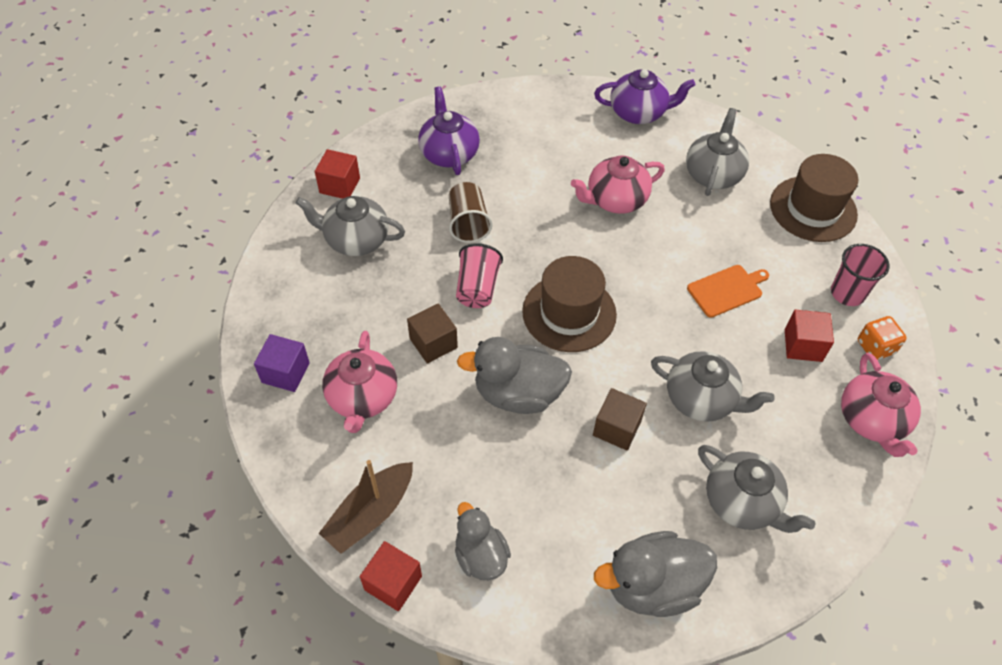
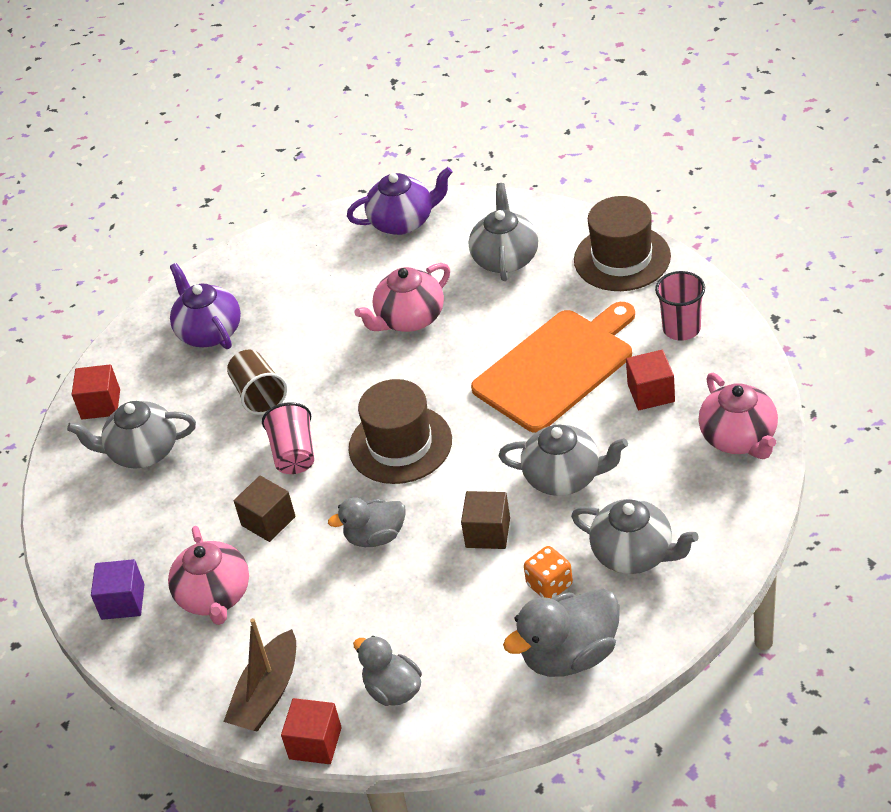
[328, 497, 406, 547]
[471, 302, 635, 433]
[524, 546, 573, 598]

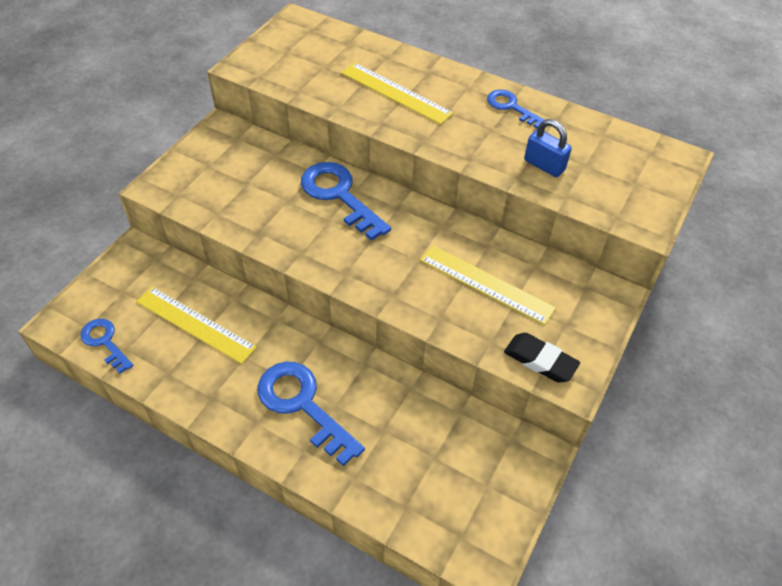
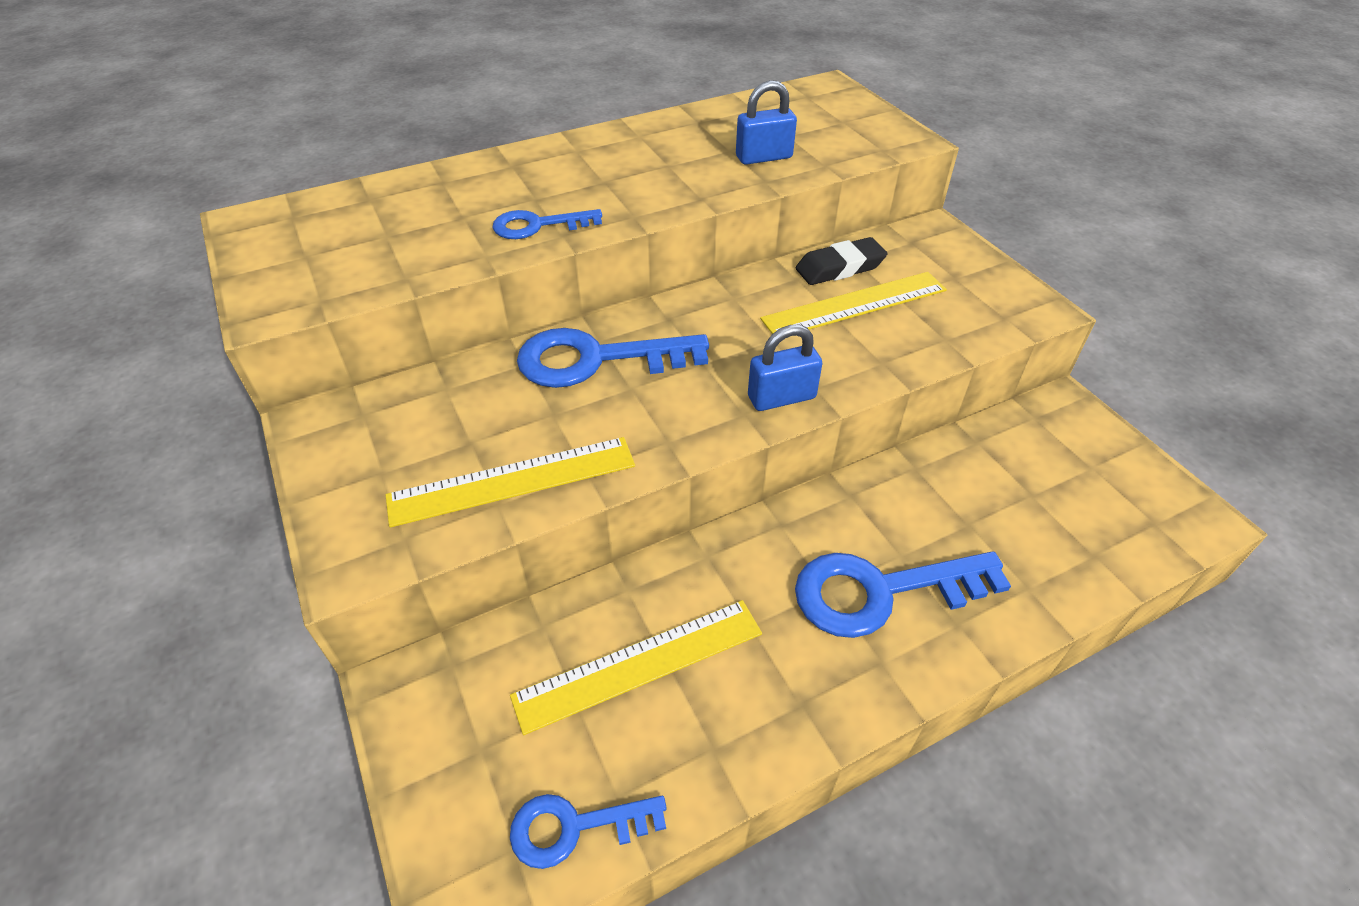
[386, 437, 635, 528]
[493, 209, 602, 239]
[796, 237, 888, 285]
[748, 325, 822, 411]

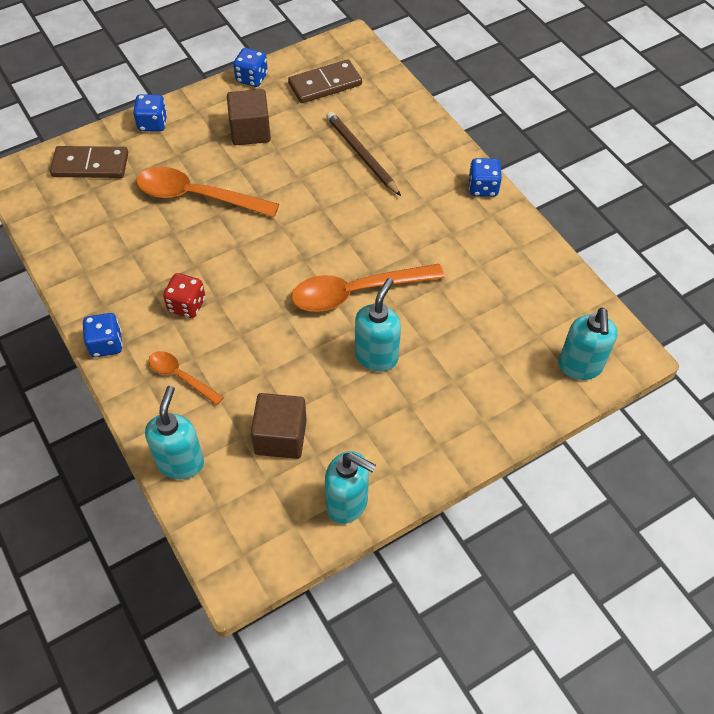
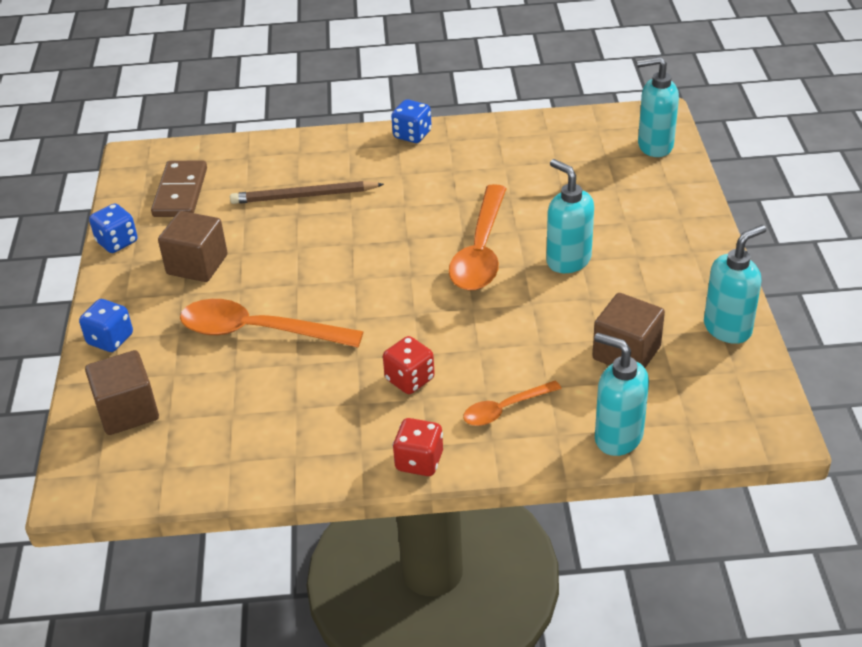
[85, 350, 159, 435]
[393, 418, 443, 476]
[180, 299, 364, 347]
[637, 57, 679, 157]

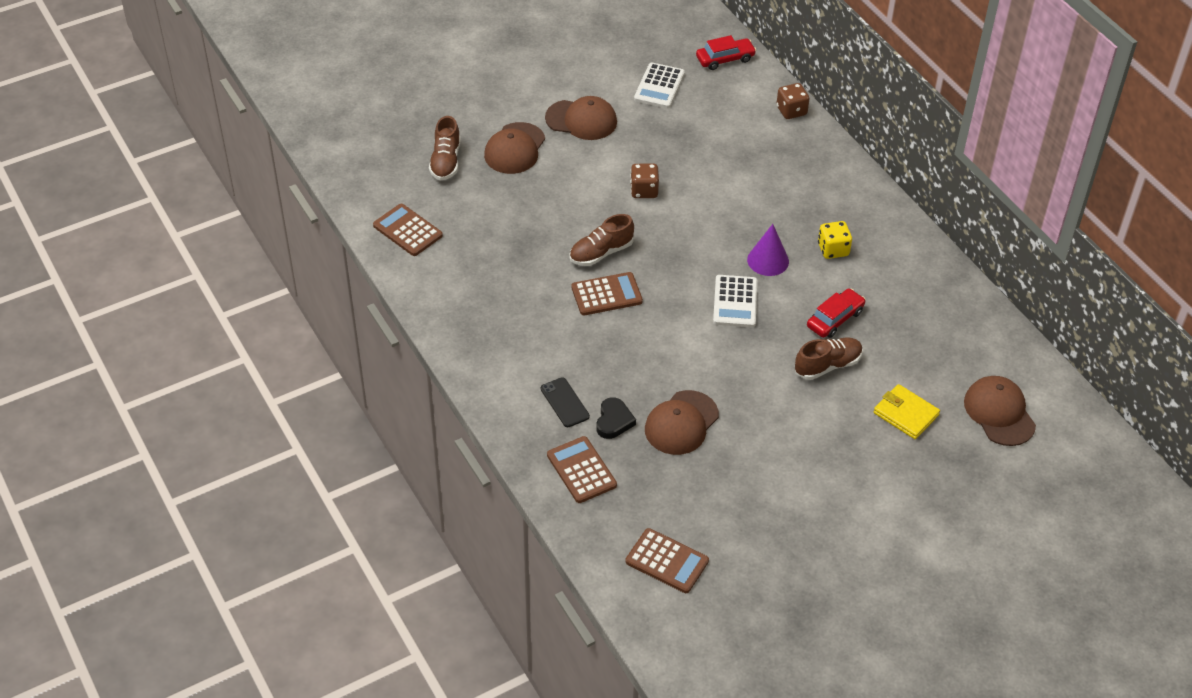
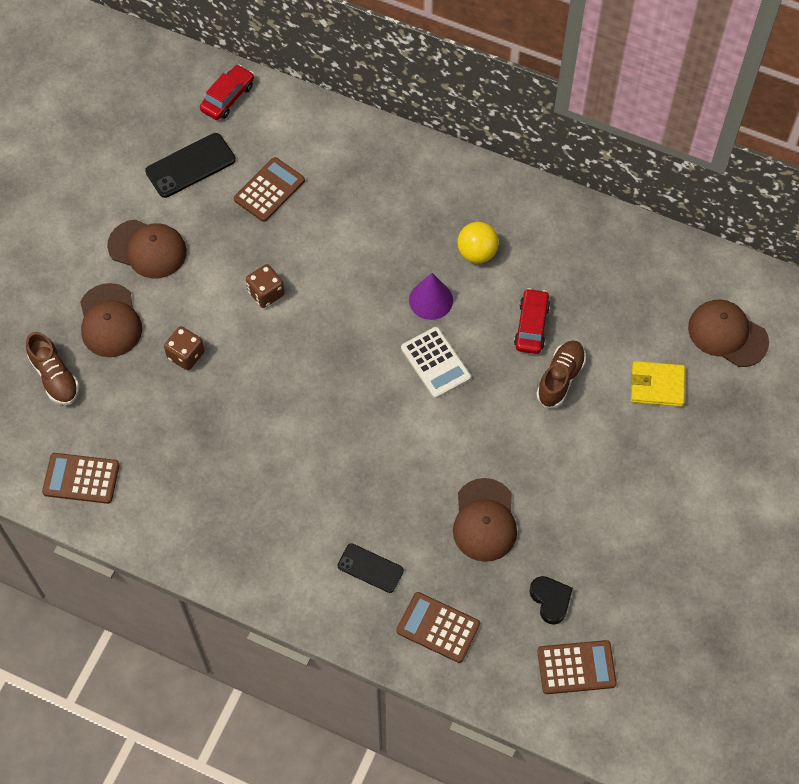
[107, 219, 187, 278]
[569, 214, 634, 266] (first image)
[234, 157, 305, 222]
[529, 576, 573, 625]
[145, 133, 236, 198]
[164, 326, 205, 370]
[457, 222, 499, 263]

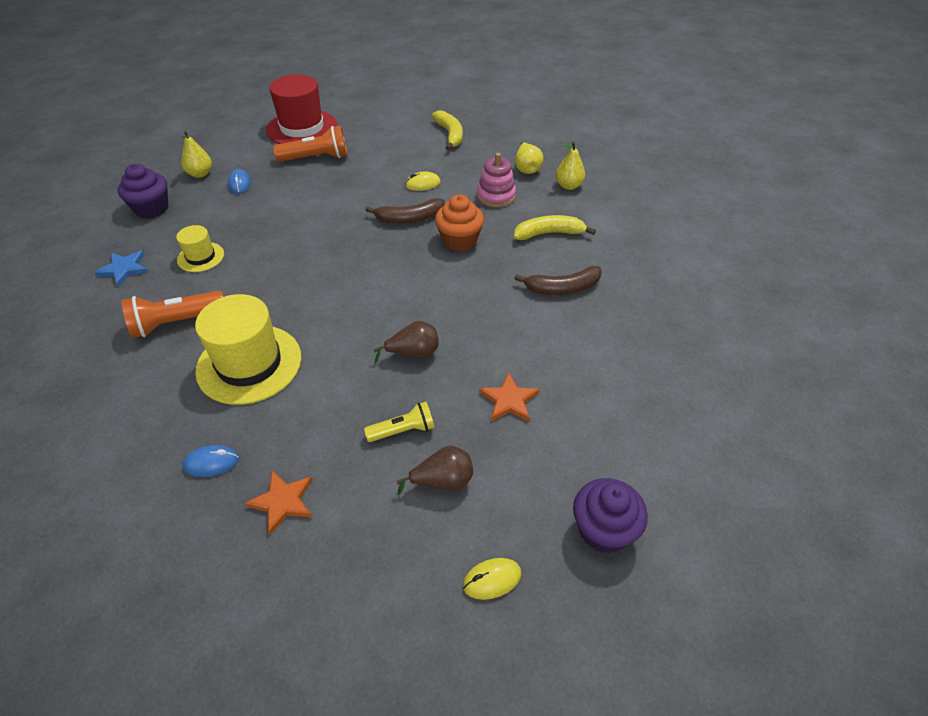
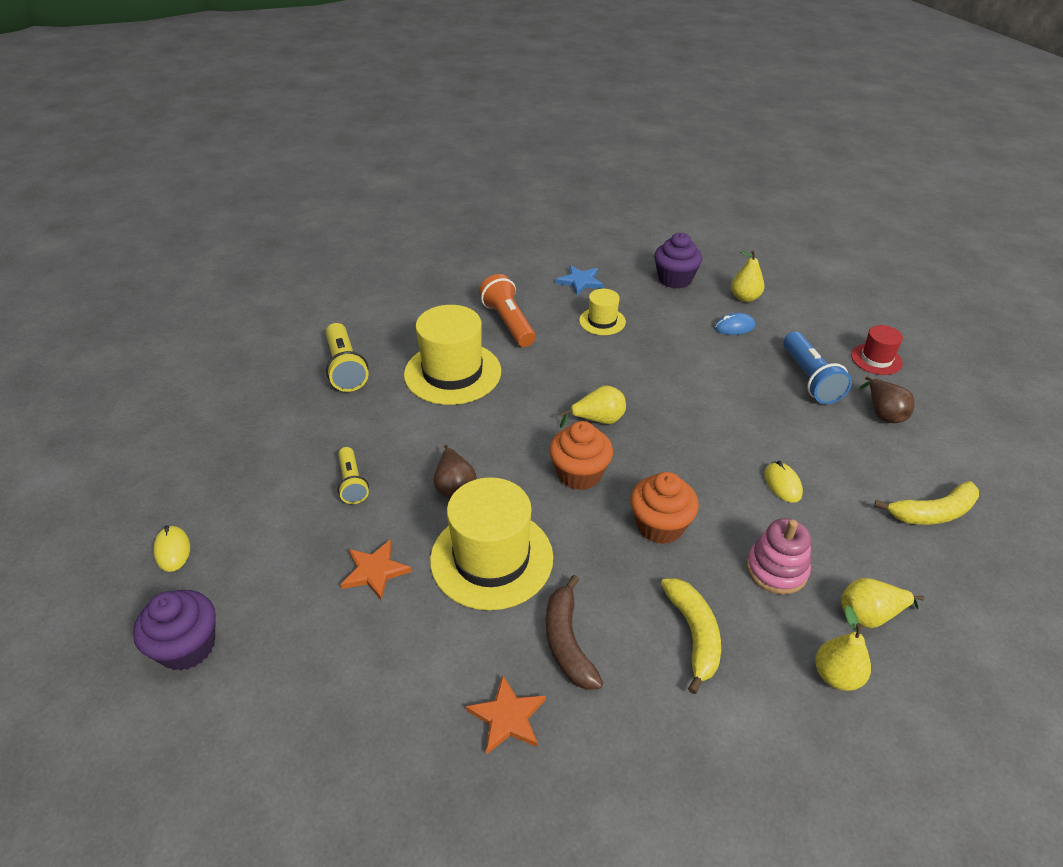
[326, 323, 369, 392]
[466, 675, 546, 754]
[851, 325, 903, 375]
[783, 332, 852, 404]
[366, 198, 445, 224] (first image)
[860, 376, 915, 423]
[430, 477, 553, 610]
[549, 421, 613, 490]
[560, 385, 626, 428]

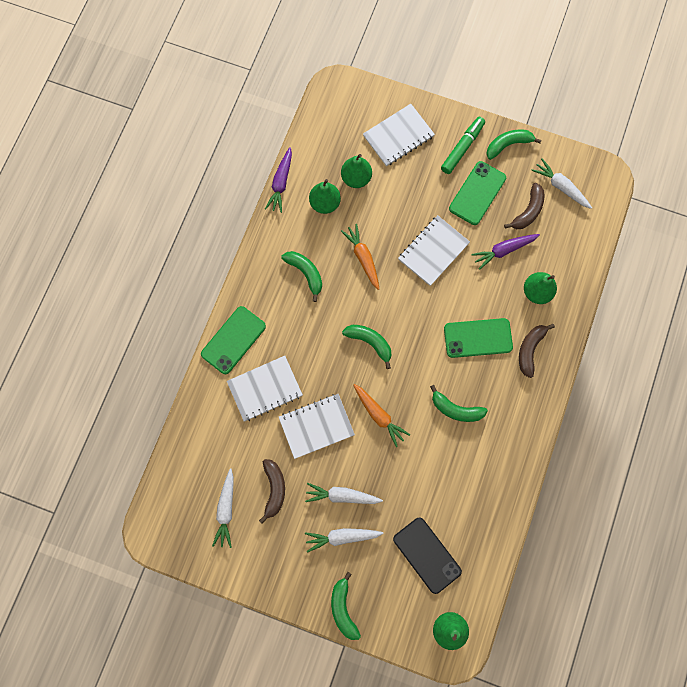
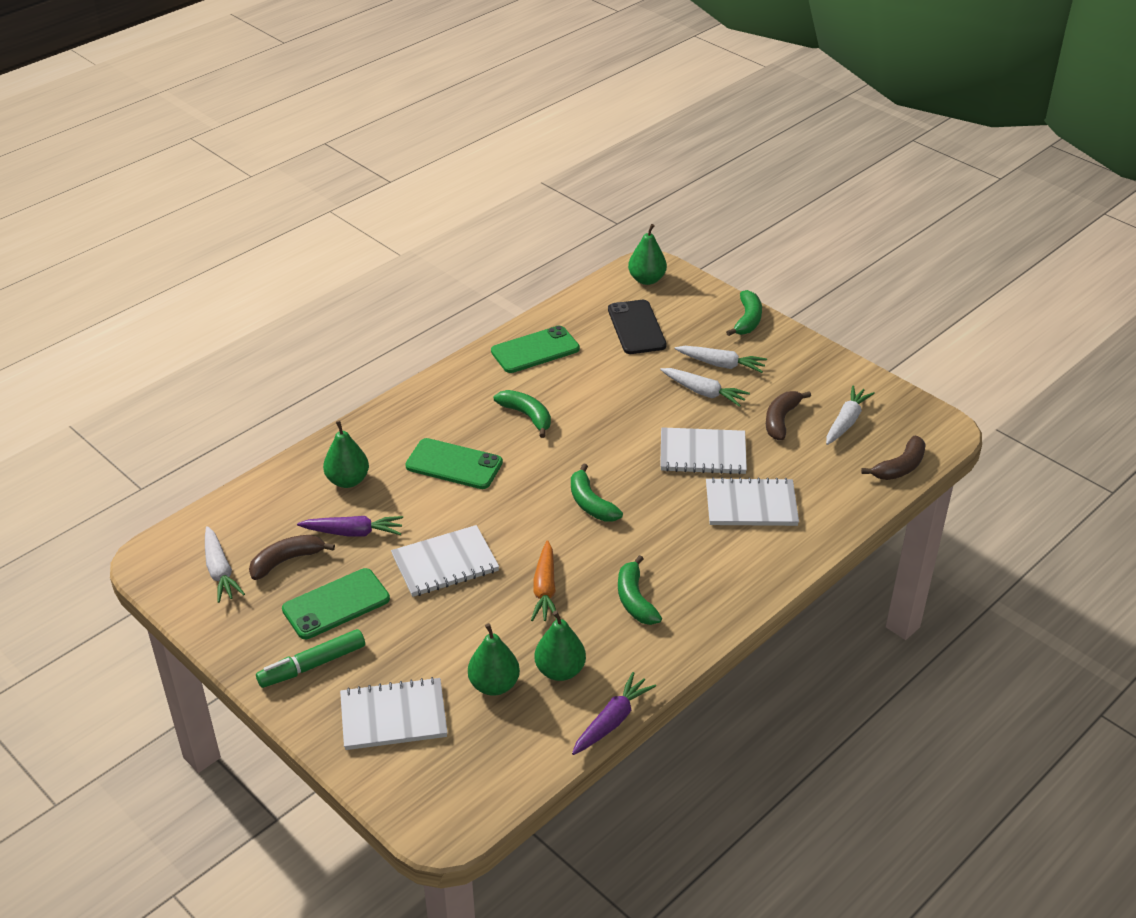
[491, 326, 580, 373]
[353, 384, 410, 447] (first image)
[486, 129, 542, 160] (first image)
[861, 436, 926, 480]

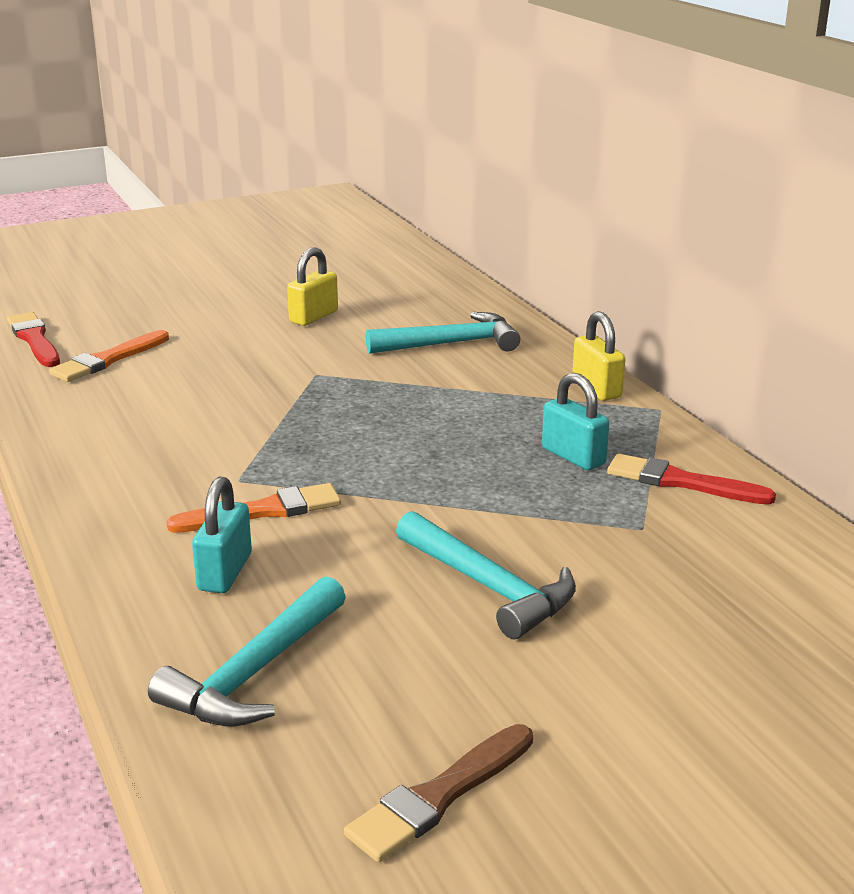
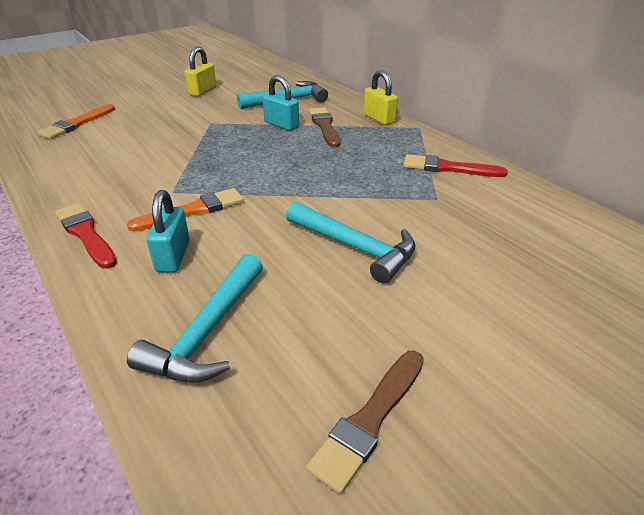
[55, 203, 117, 269]
[263, 75, 299, 131]
[309, 107, 340, 148]

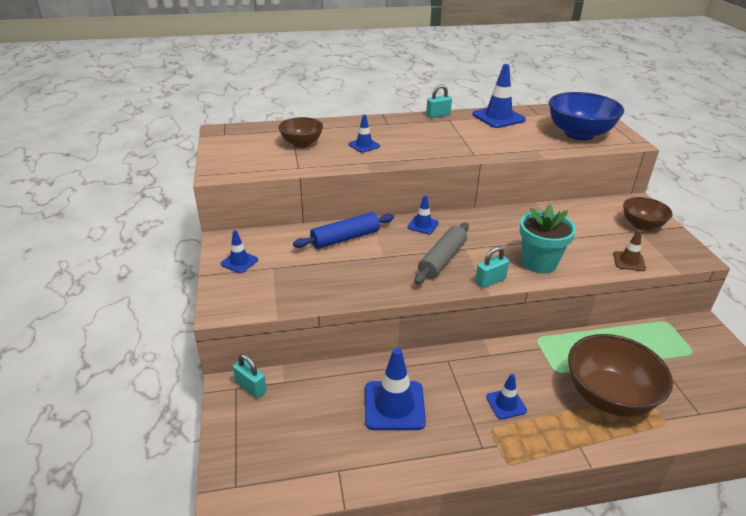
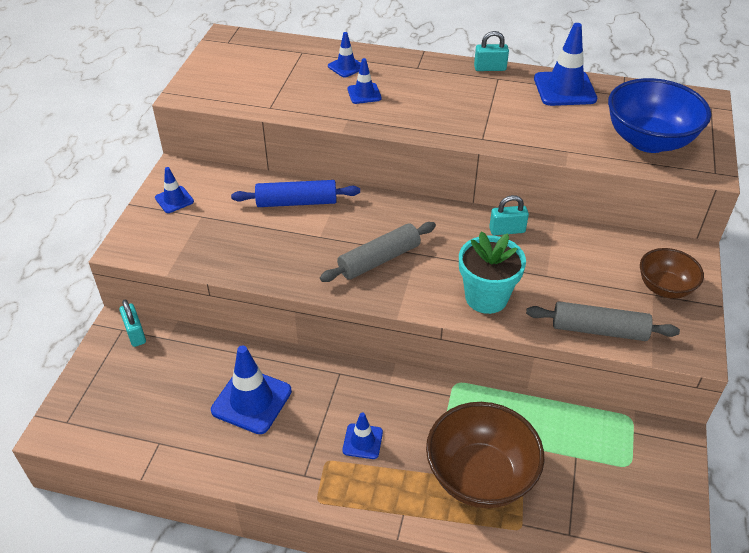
[278, 117, 323, 148] (first image)
[328, 32, 361, 78]
[489, 195, 529, 235]
[526, 301, 680, 341]

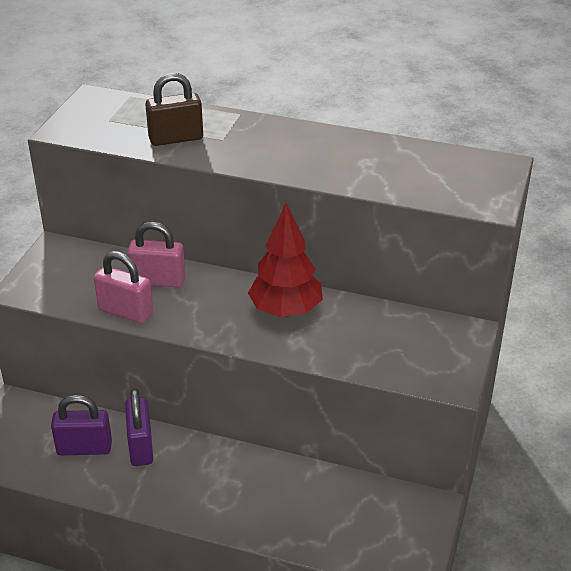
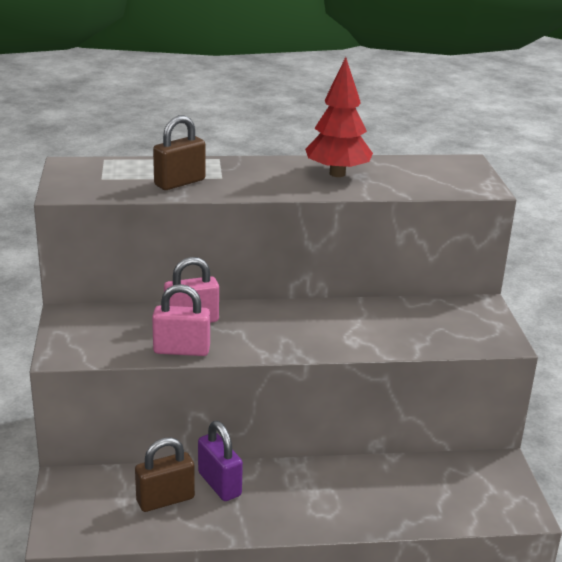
[135, 437, 195, 512]
[305, 57, 373, 177]

